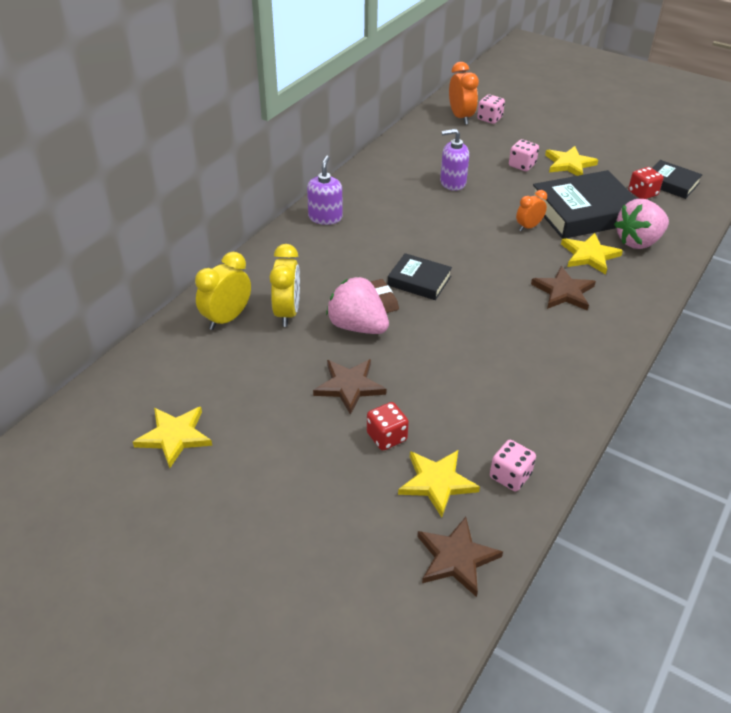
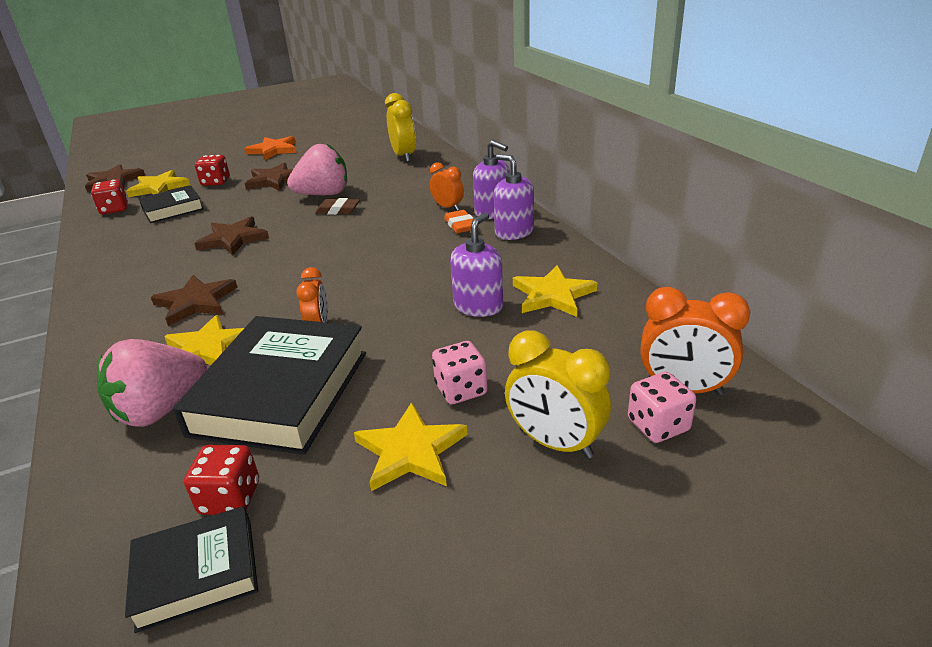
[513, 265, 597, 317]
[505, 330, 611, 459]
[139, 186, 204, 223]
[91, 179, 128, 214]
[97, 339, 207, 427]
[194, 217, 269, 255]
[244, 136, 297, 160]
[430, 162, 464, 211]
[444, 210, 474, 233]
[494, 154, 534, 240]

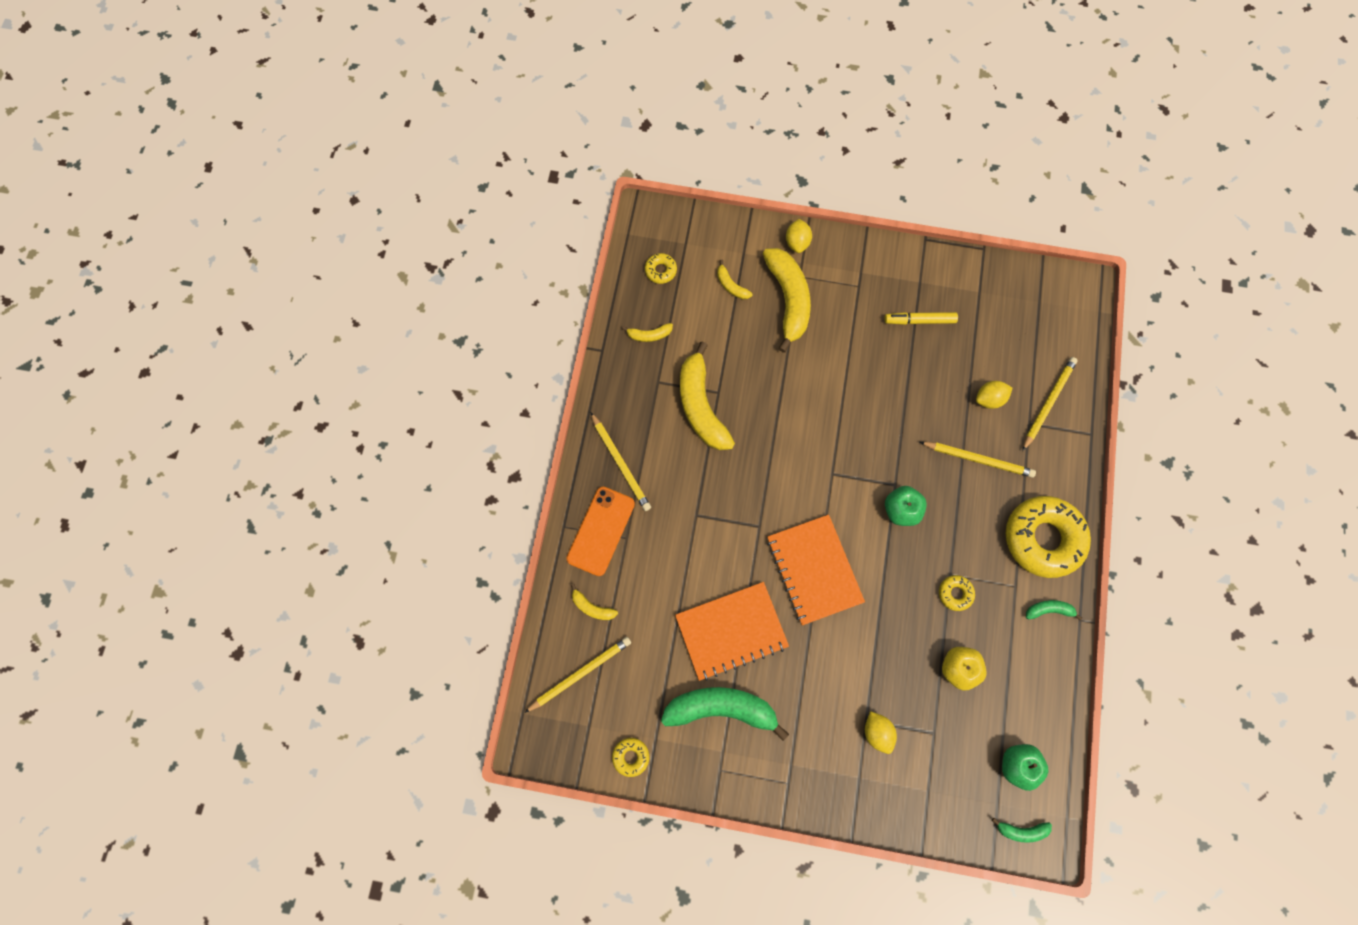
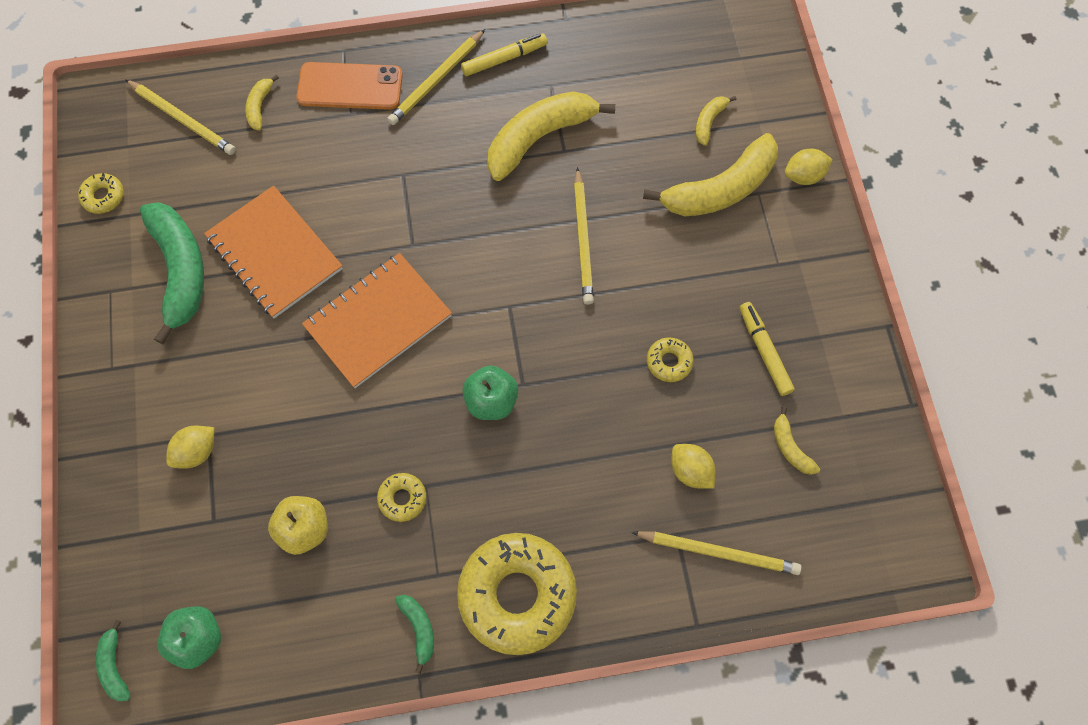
[774, 406, 820, 475]
[647, 338, 694, 382]
[574, 167, 594, 305]
[461, 33, 548, 76]

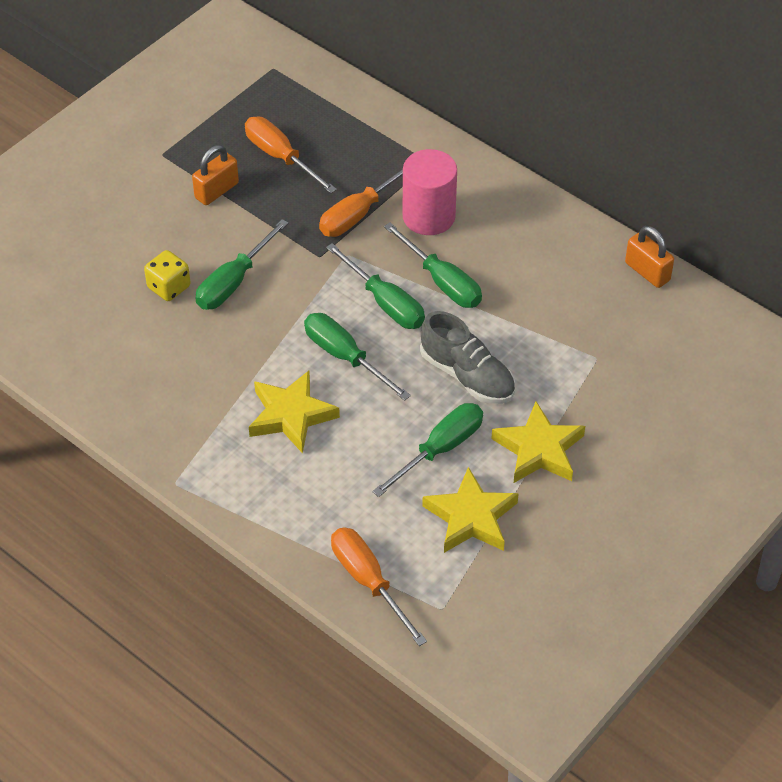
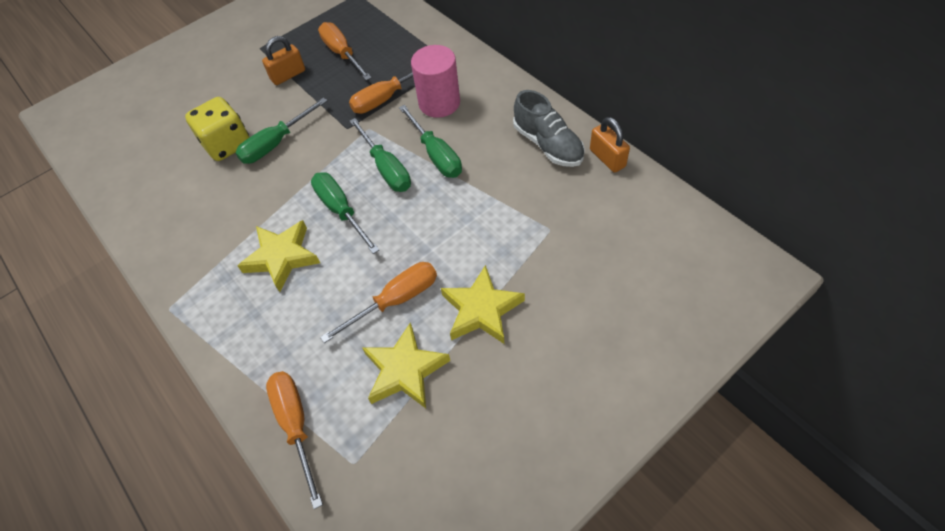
[185, 97, 250, 161]
[320, 262, 437, 343]
[513, 90, 585, 167]

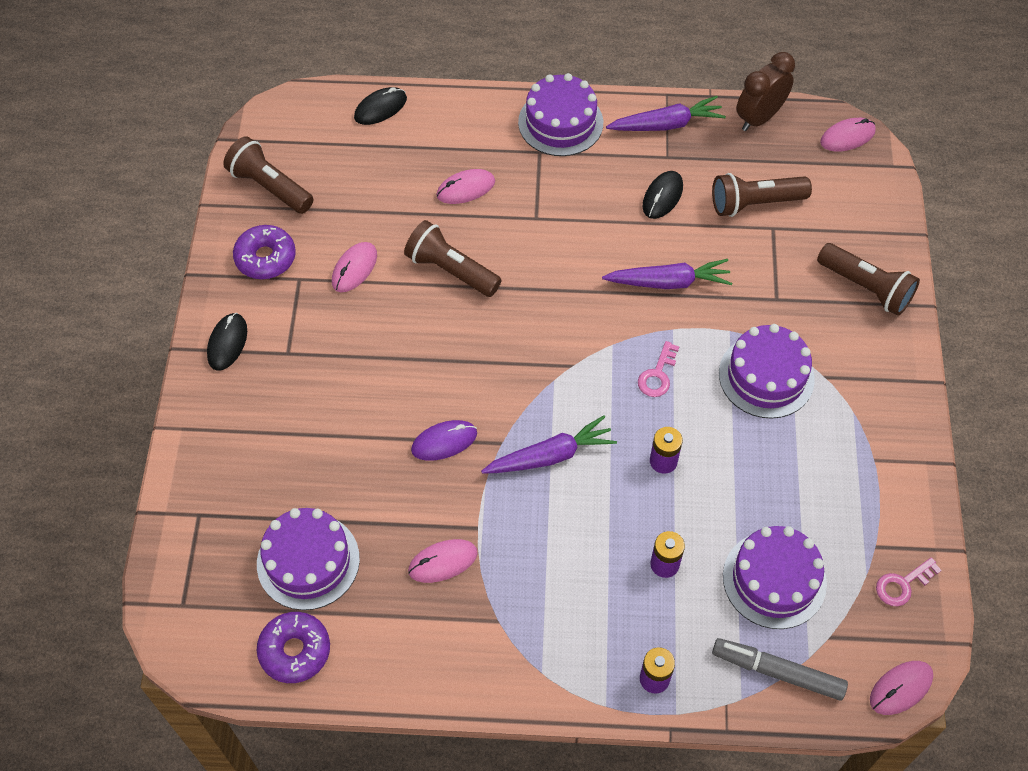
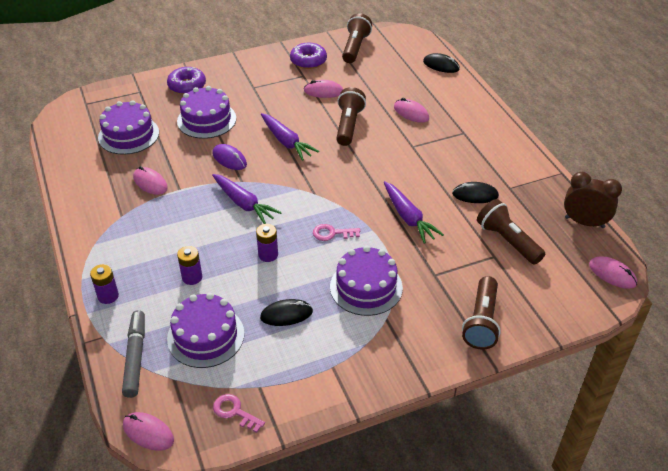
[260, 299, 313, 326]
[167, 67, 206, 94]
[177, 86, 236, 139]
[261, 113, 319, 161]

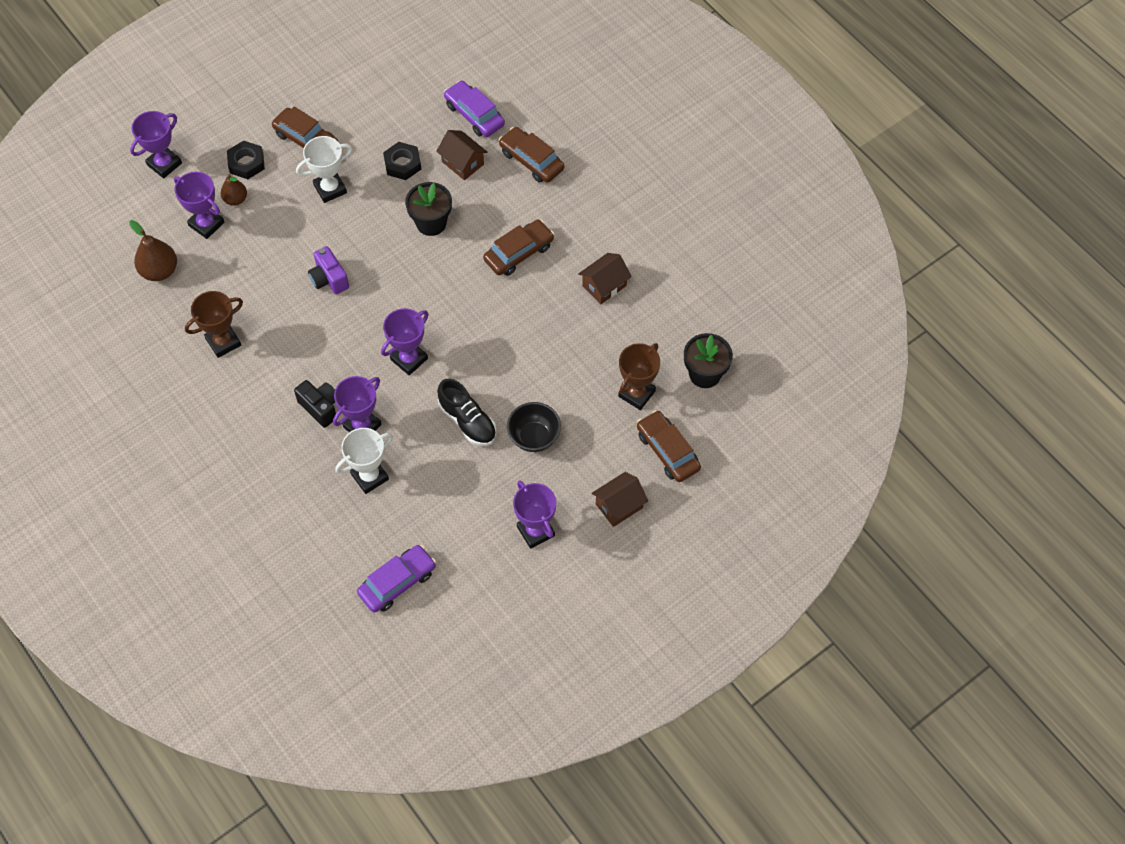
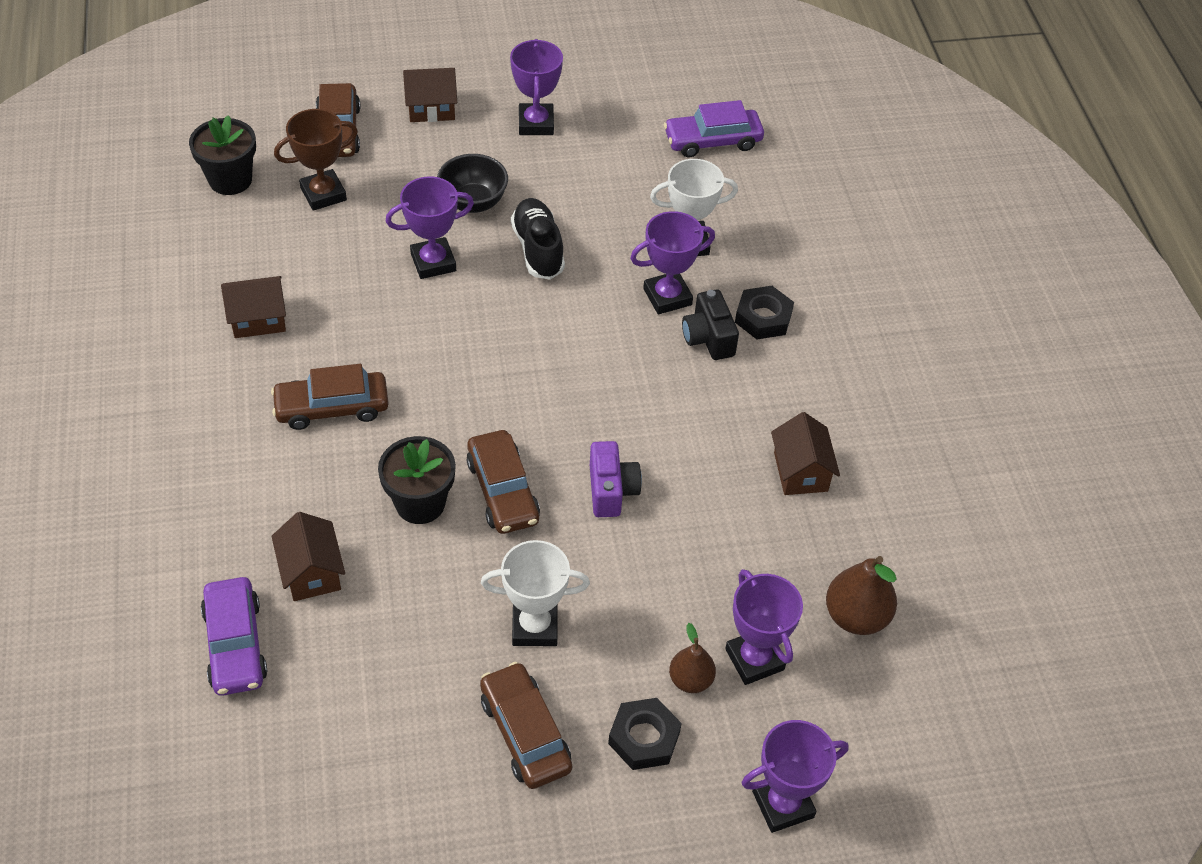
[771, 412, 840, 495]
[386, 176, 474, 279]
[735, 286, 794, 339]
[466, 430, 540, 534]

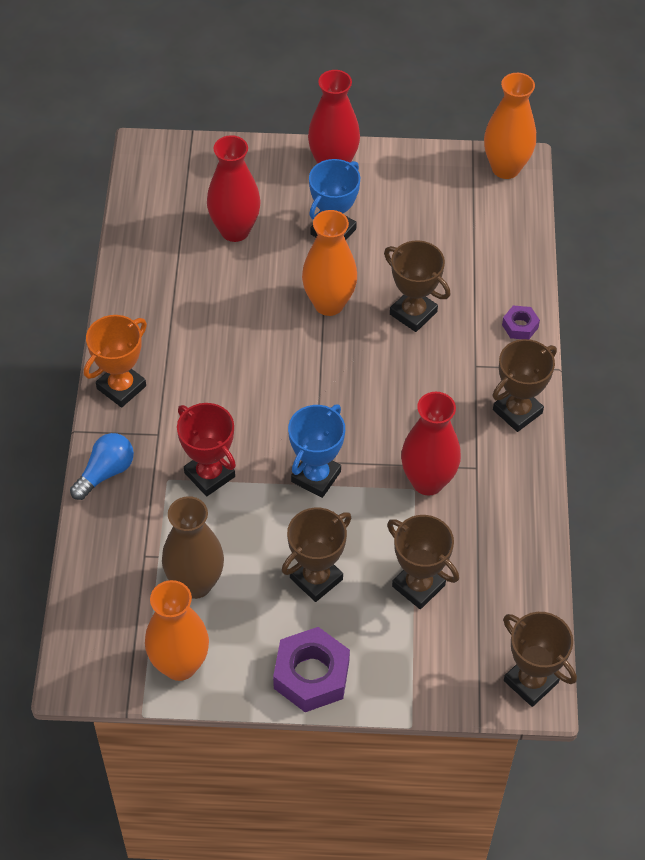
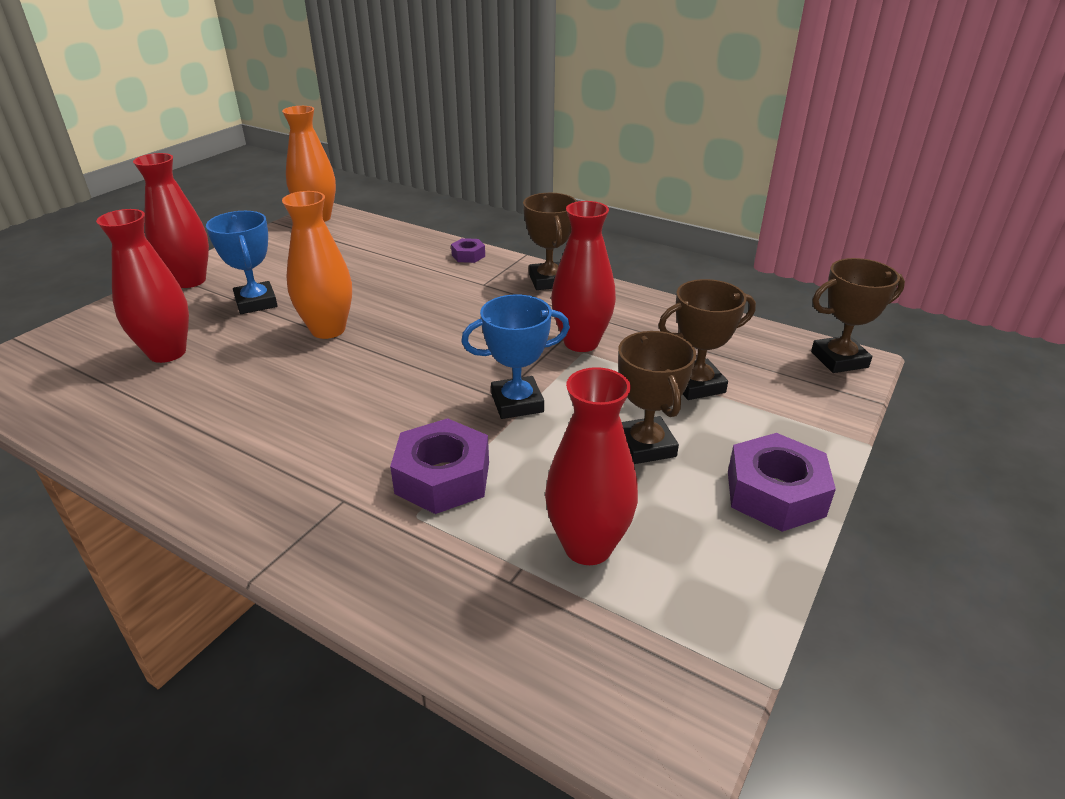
[70, 433, 134, 500] (first image)
[84, 315, 147, 408] (first image)
[145, 580, 209, 681] (first image)
[545, 367, 638, 565]
[390, 418, 489, 514]
[461, 294, 570, 419]
[384, 240, 450, 332] (first image)

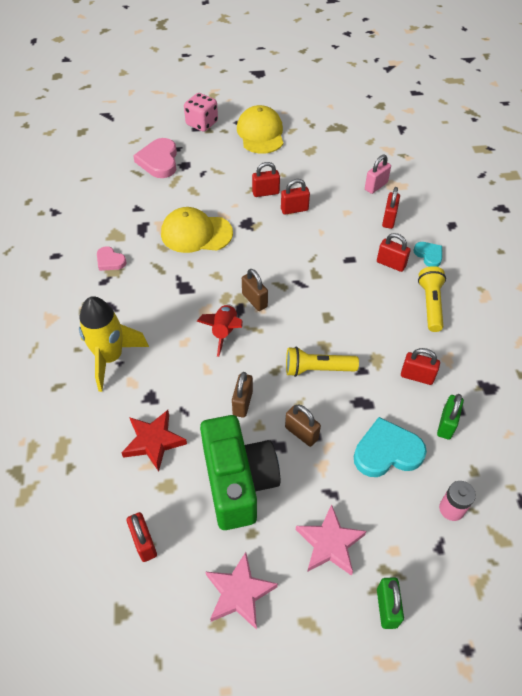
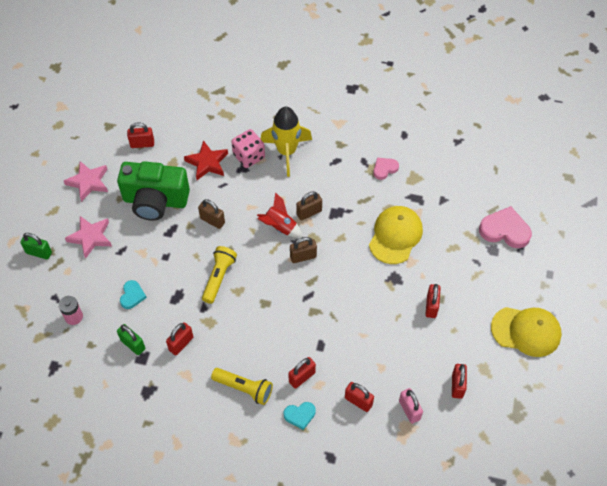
[231, 129, 265, 168]
[452, 364, 467, 399]
[296, 191, 322, 221]
[120, 280, 147, 309]

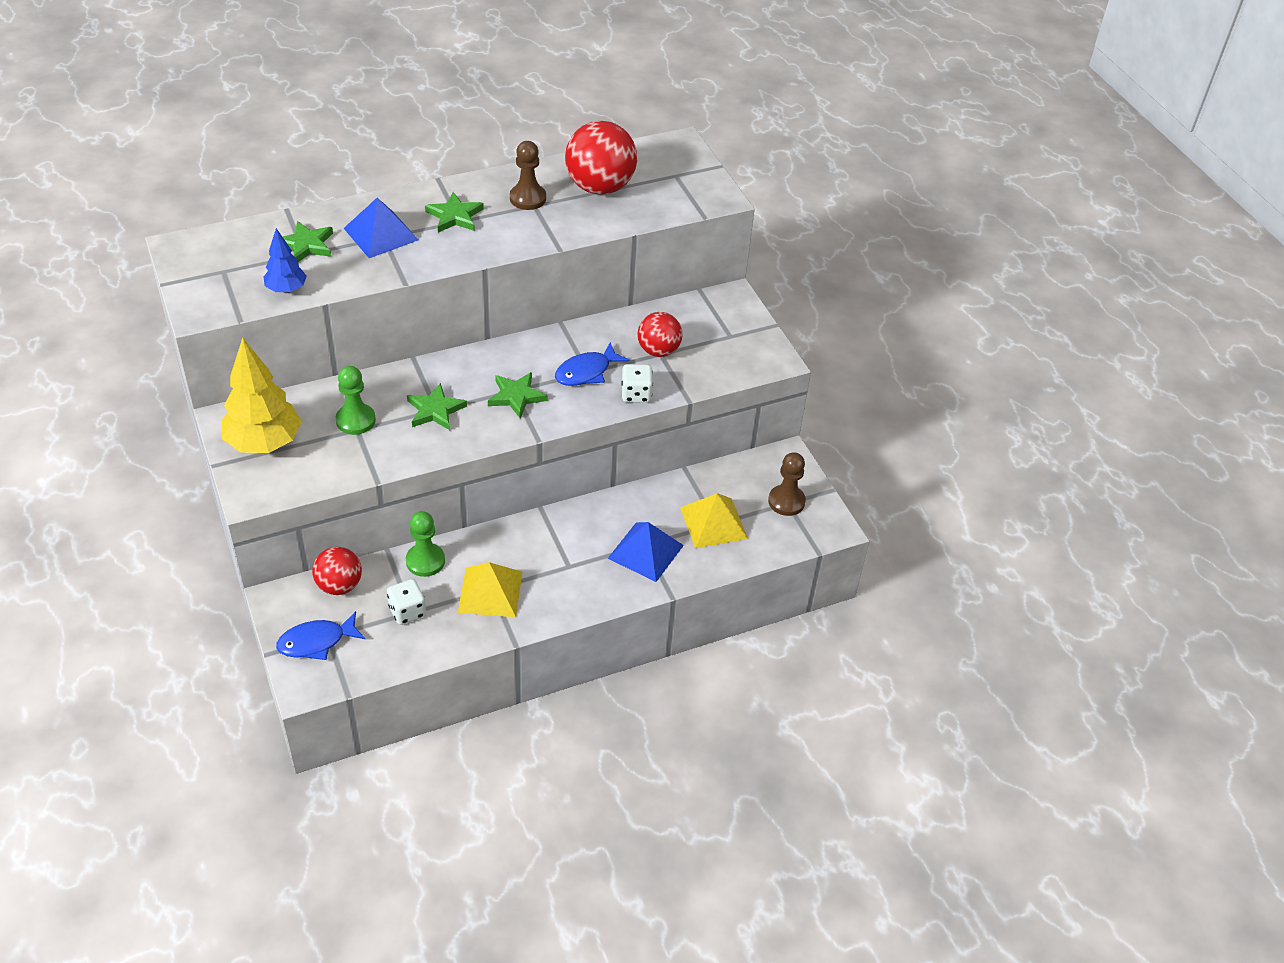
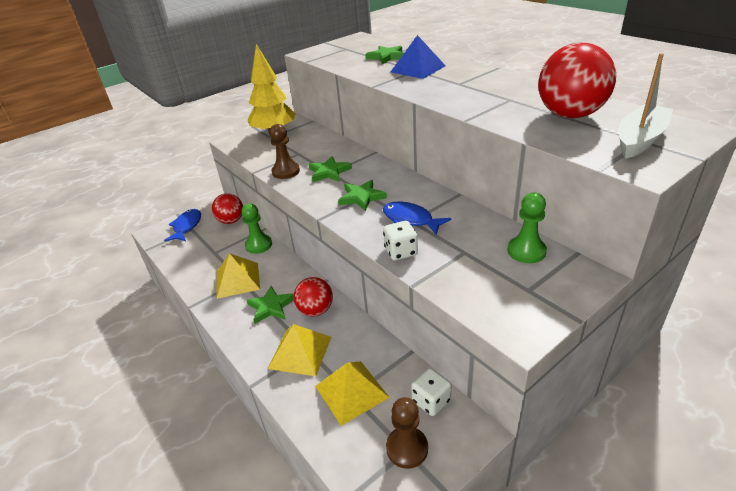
[264, 228, 307, 293] (first image)
[164, 209, 201, 241]
[507, 193, 547, 263]
[411, 368, 451, 416]
[246, 286, 294, 324]
[269, 124, 300, 179]
[268, 324, 331, 376]
[294, 277, 333, 316]
[619, 53, 673, 159]

